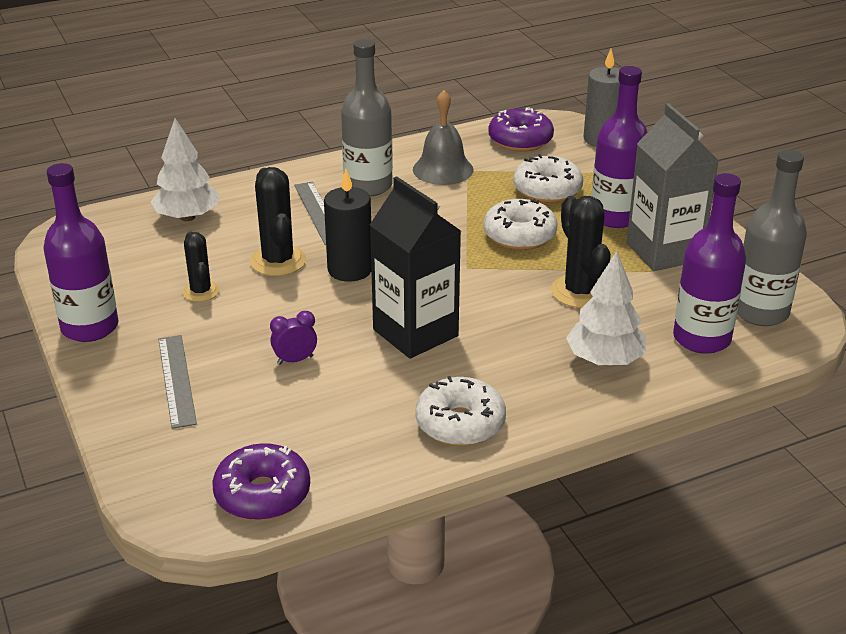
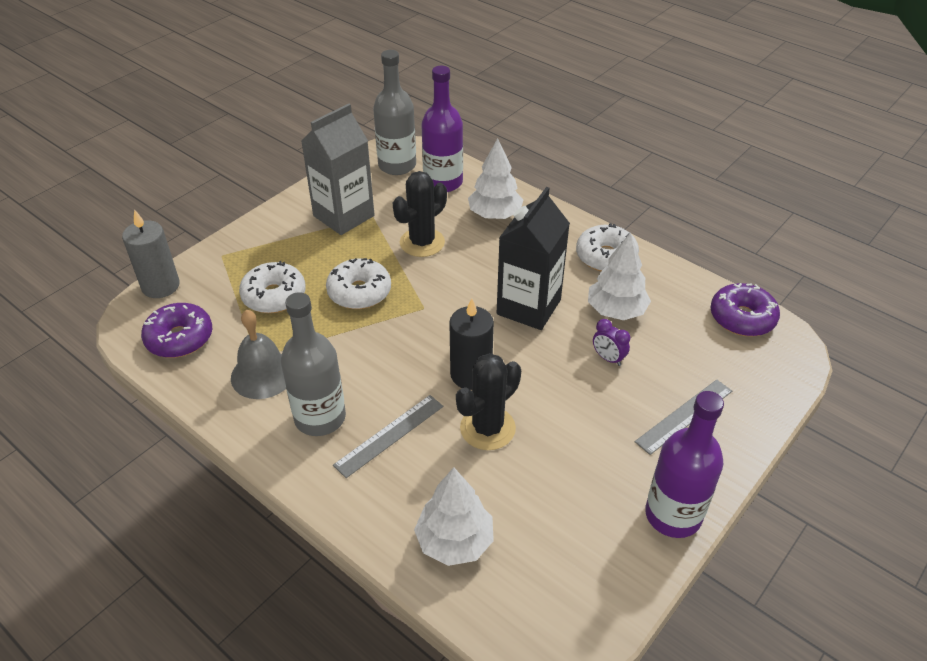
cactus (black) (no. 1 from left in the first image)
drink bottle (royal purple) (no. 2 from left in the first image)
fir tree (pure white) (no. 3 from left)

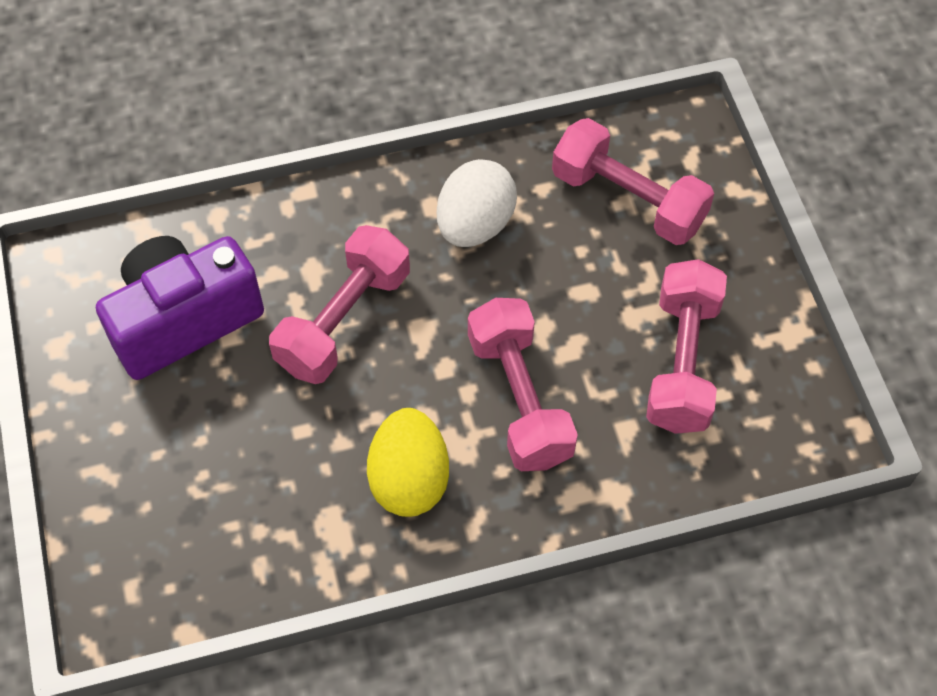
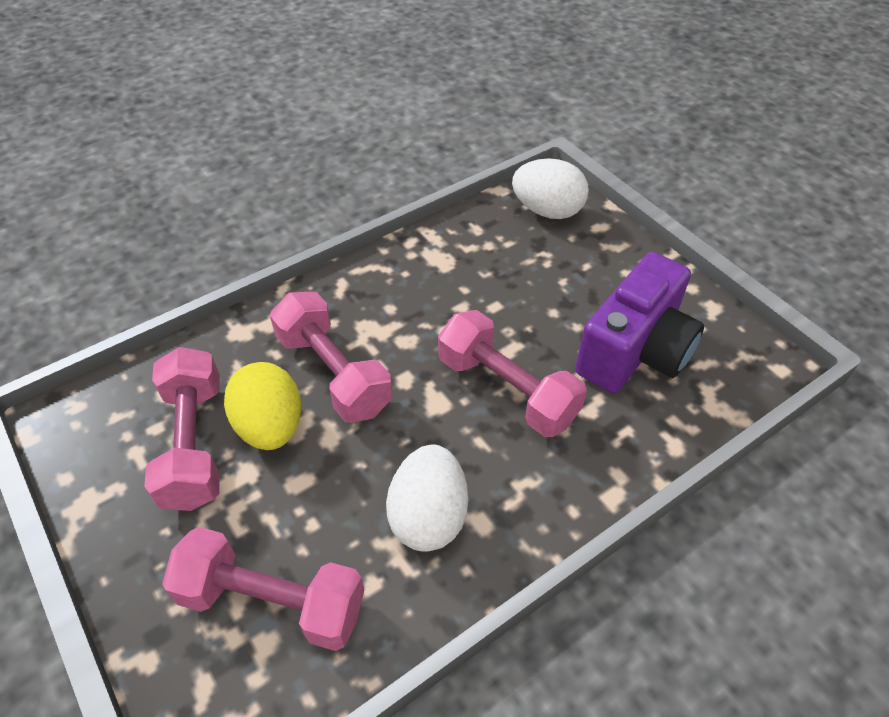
free weight (pink) (no. 4 from left)
egg (yellow)
egg (pure white) (no. 2 from left)

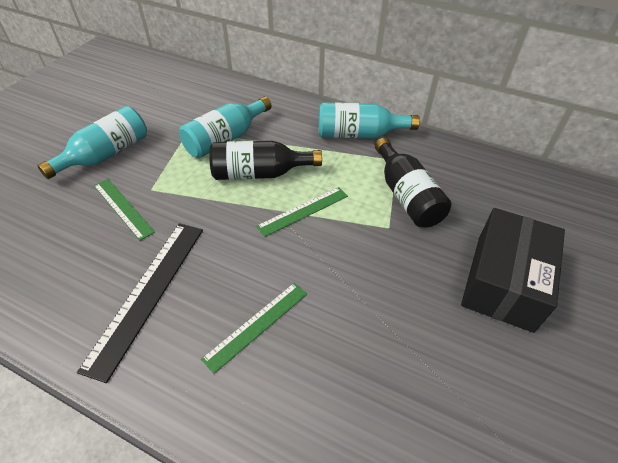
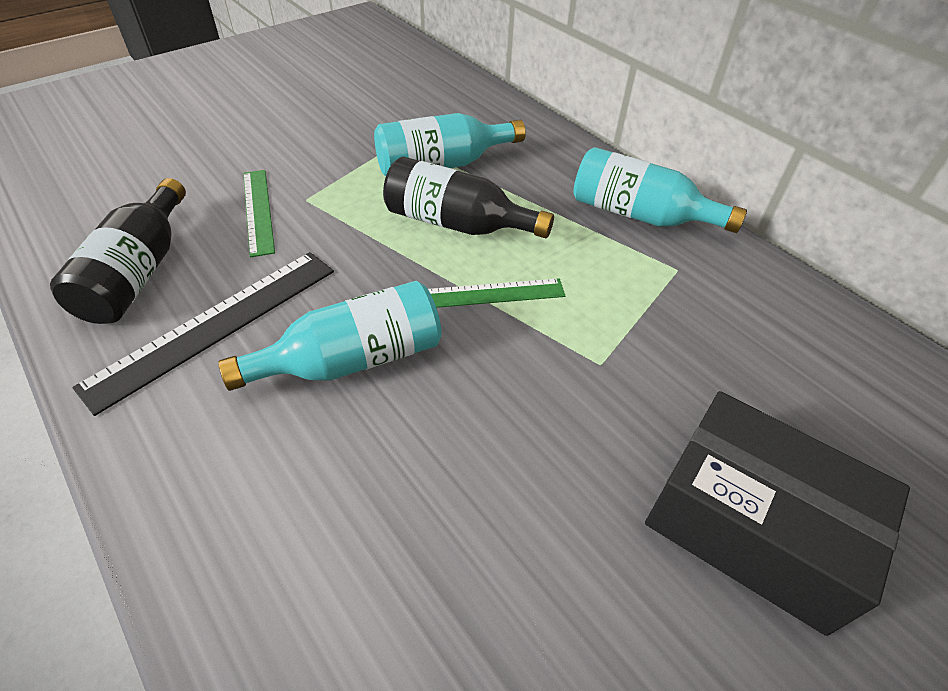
drink bottle (turquoise) (no. 1 from left)
measuring stick (leaf-green) (no. 2 from left in the first image)
drink bottle (black) (no. 1 from left)
box (black)

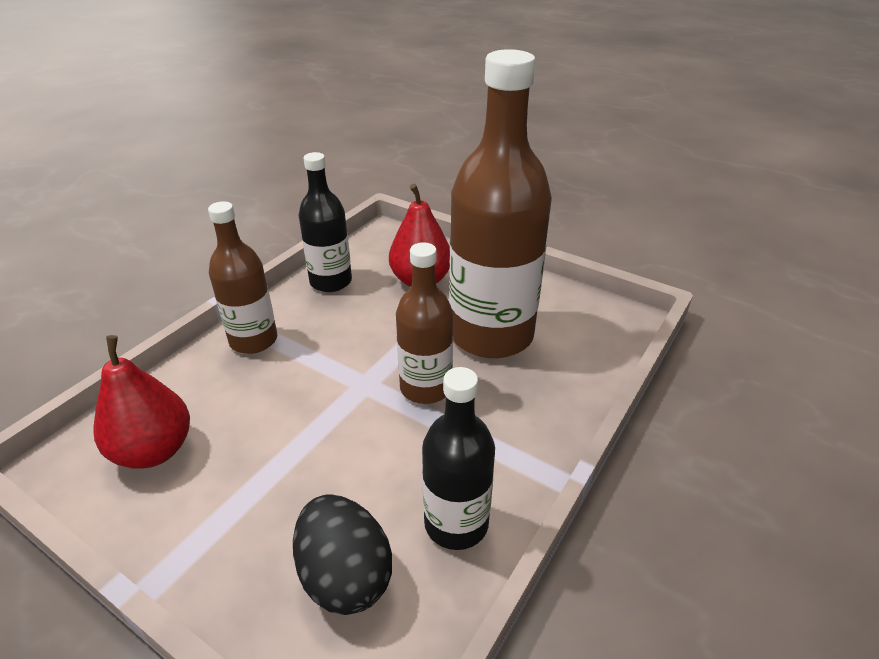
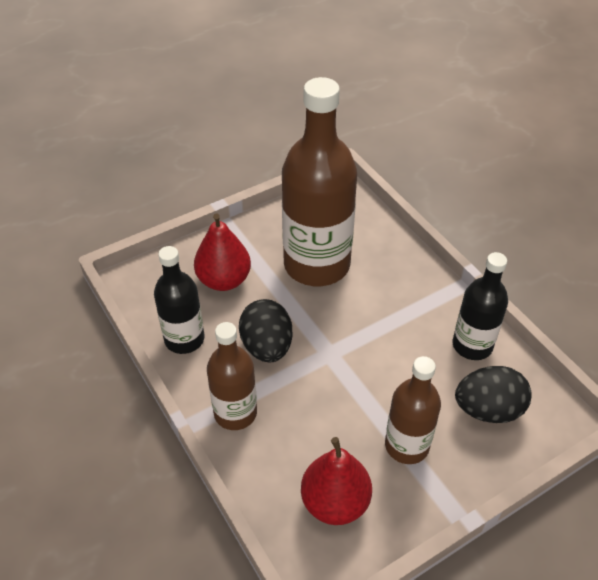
drink bottle (dark brown) (no. 3 from left)
egg (black) (no. 1 from left)

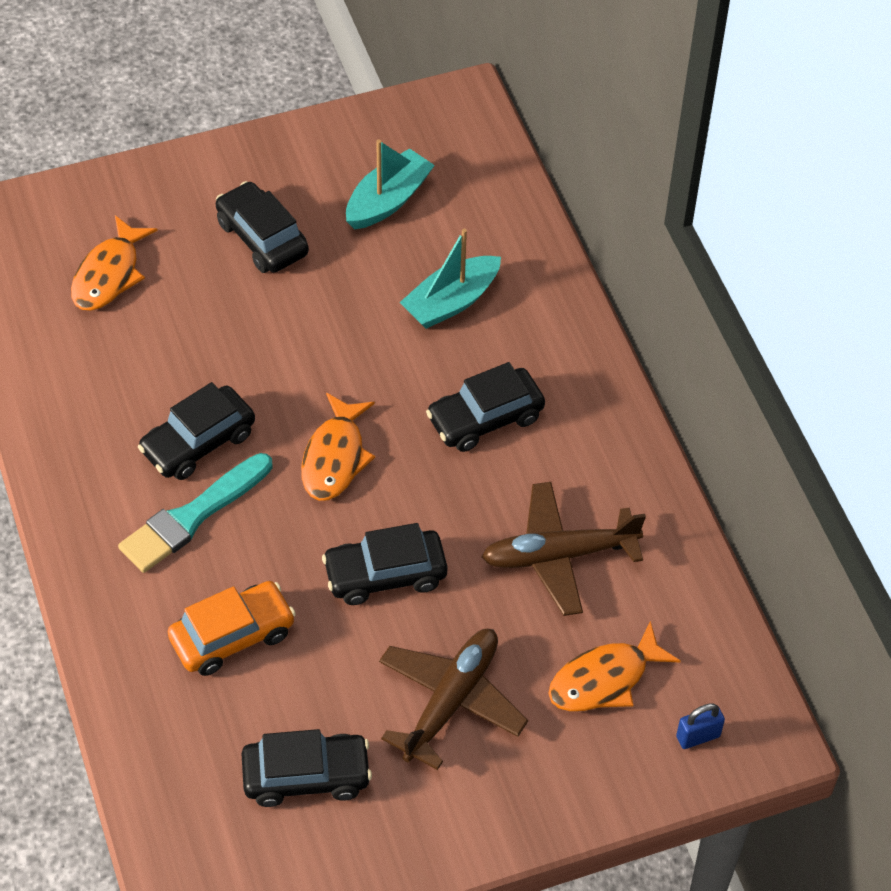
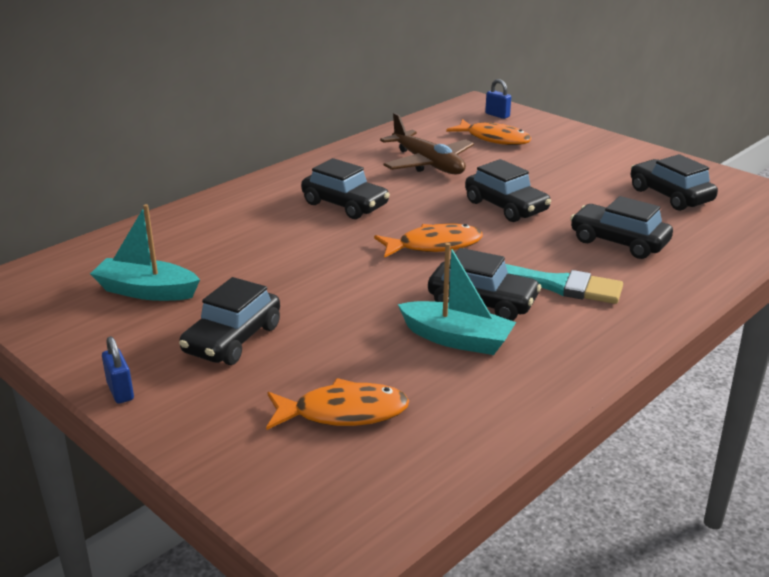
car (black) (no. 5 from left)
plane (dark brown) (no. 1 from left in the first image)
boat (turquoise) (no. 2 from left)
padlock (cobalt) (no. 1 from left)

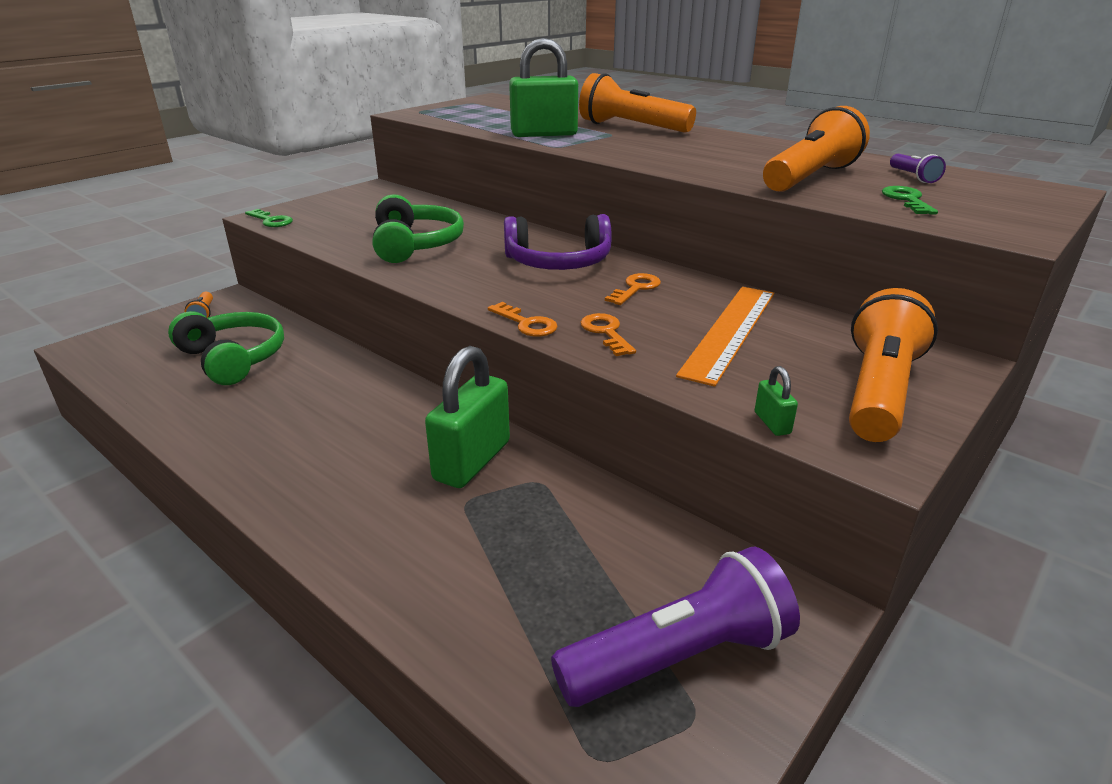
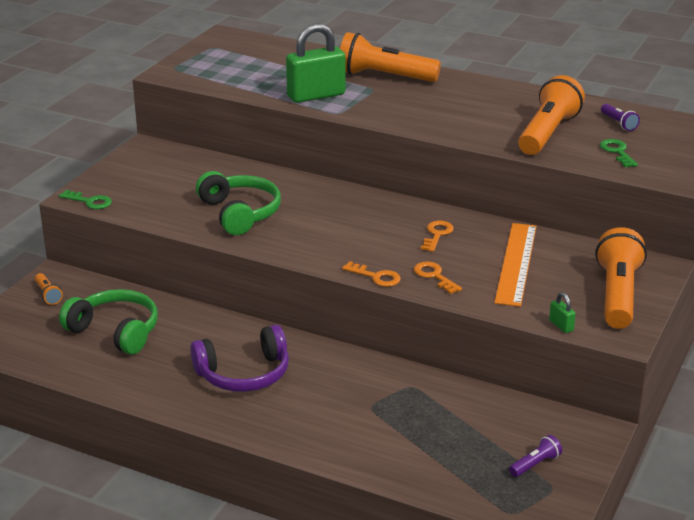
padlock (leaf-green) (no. 1 from left in the first image)
over-ear headphones (royal purple)
torch (royal purple) (no. 1 from left)

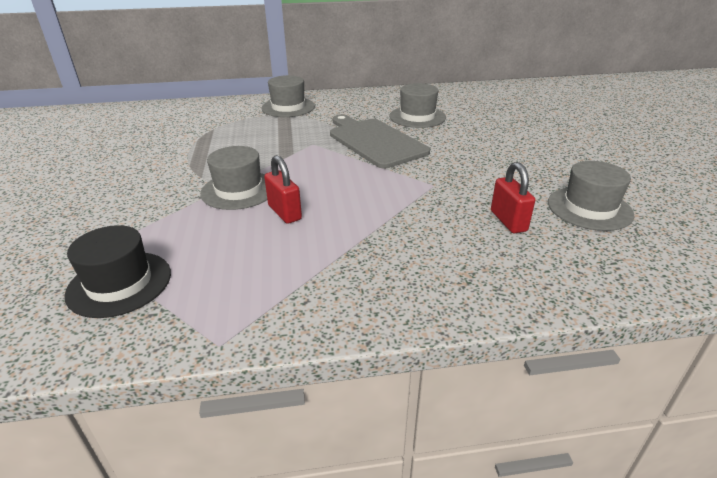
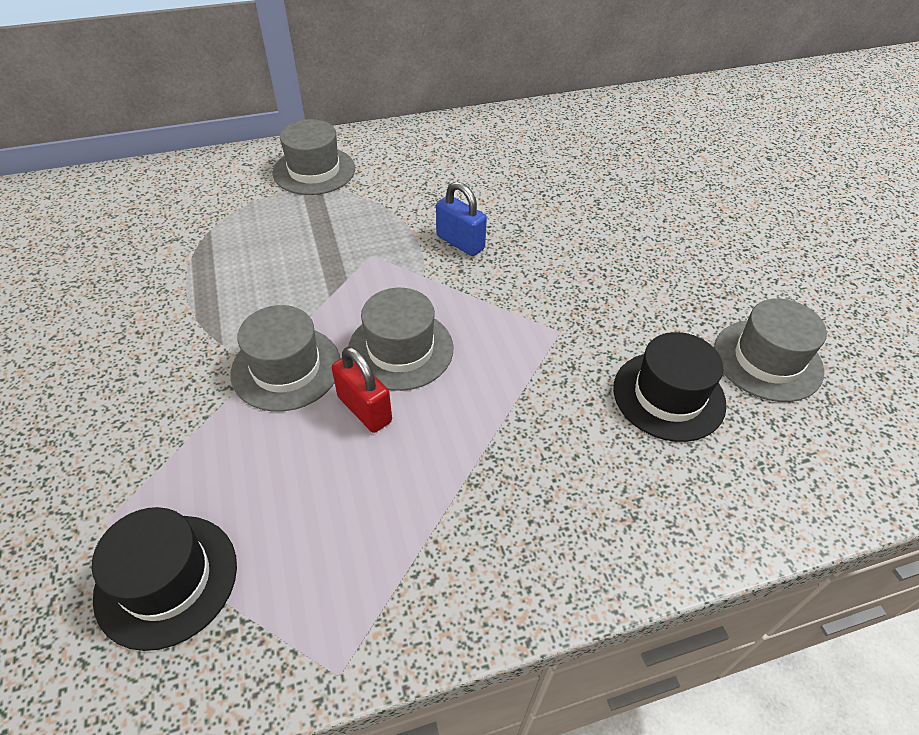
padlock (cobalt)
hat (ash-grey) (no. 3 from left)
hat (black) (no. 2 from left)

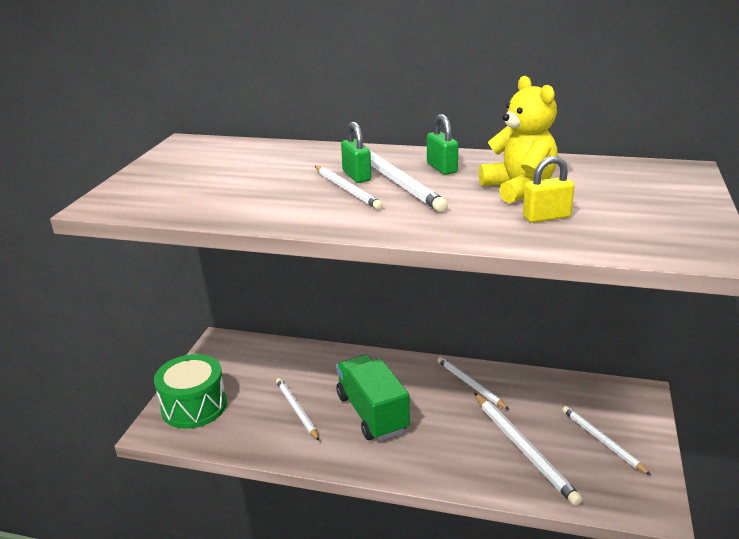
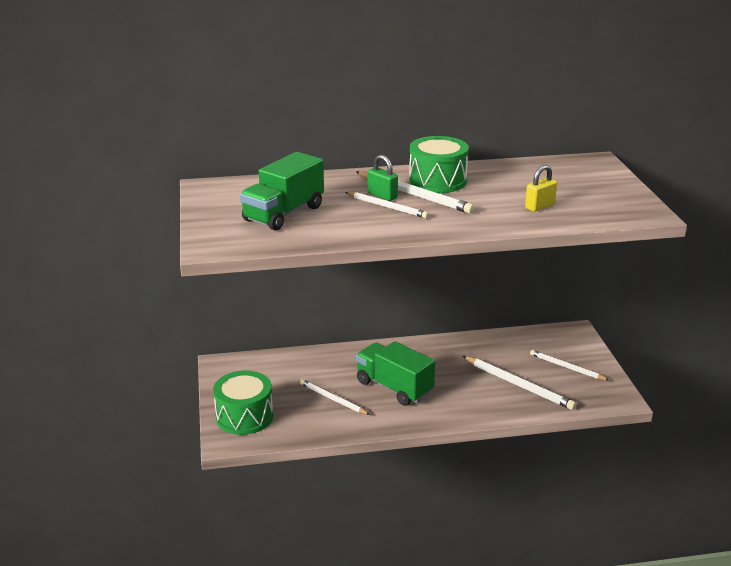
drum (leaf-green) (no. 2 from left)
lead pencil (pure white) (no. 4 from left in the first image)
teddy bear (yellow)
lorry (leaf-green) (no. 1 from left)

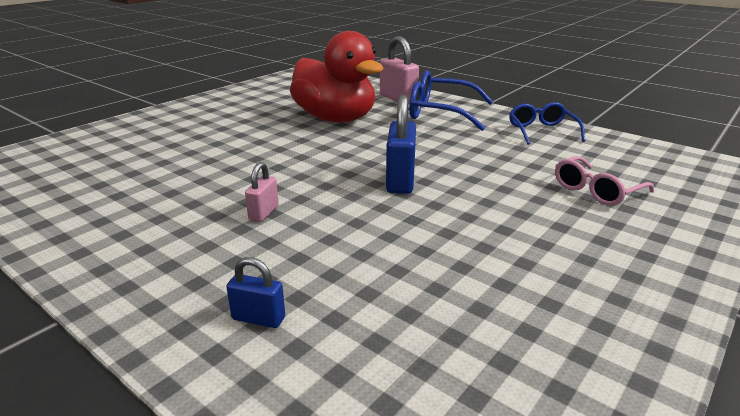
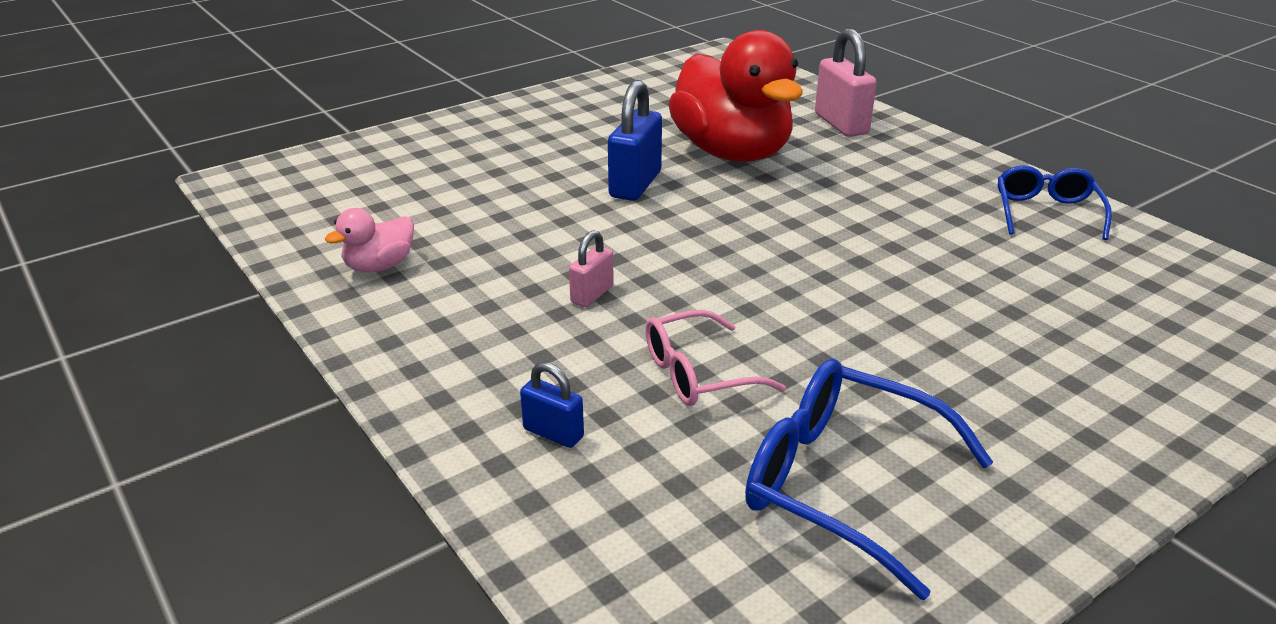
padlock (cobalt) (no. 2 from left)
eyeglasses (cobalt) (no. 1 from left)
eyeglasses (pink)
duck (pink)

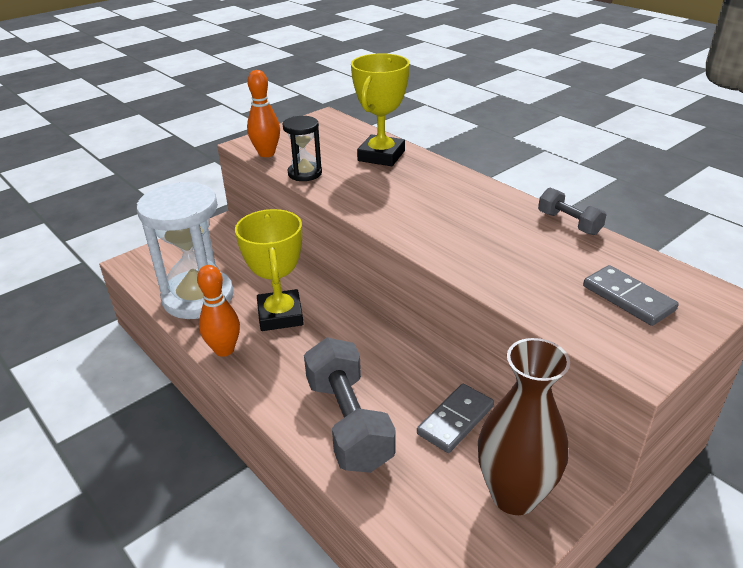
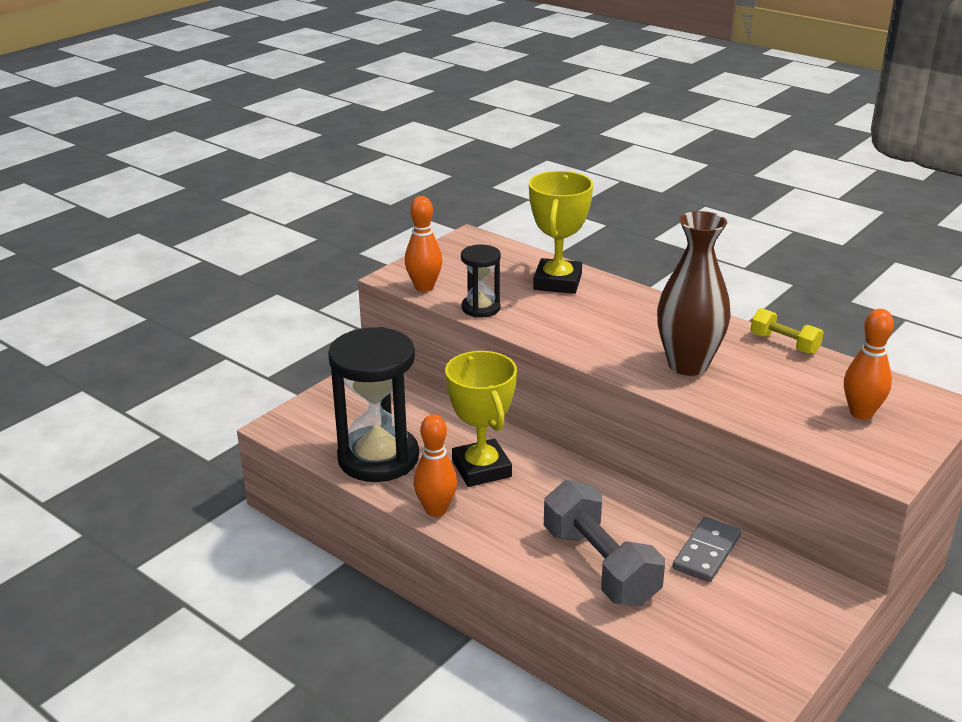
hourglass (black) (no. 1 from left)
tall vase (dark brown)
free weight (yellow)
skittle (bright orange) (no. 3 from left)

